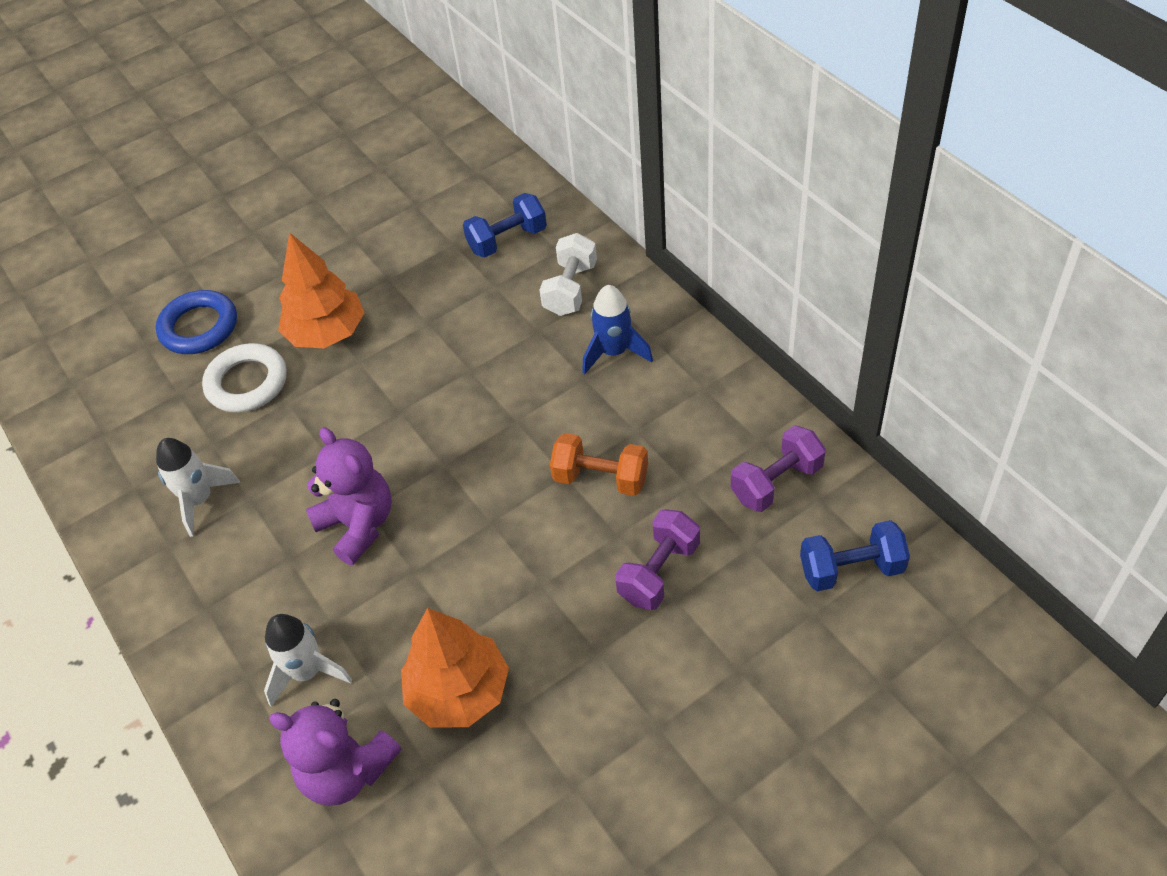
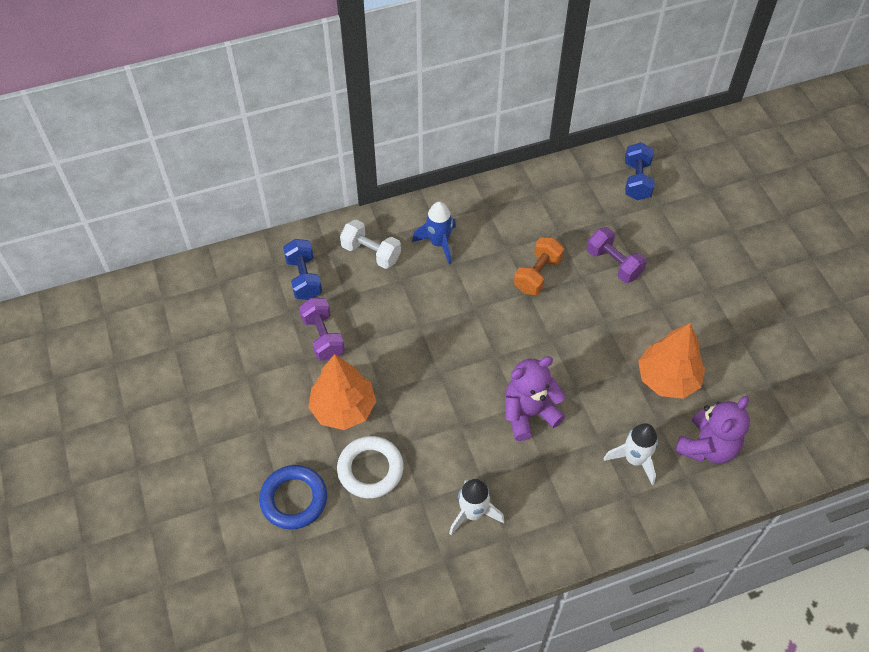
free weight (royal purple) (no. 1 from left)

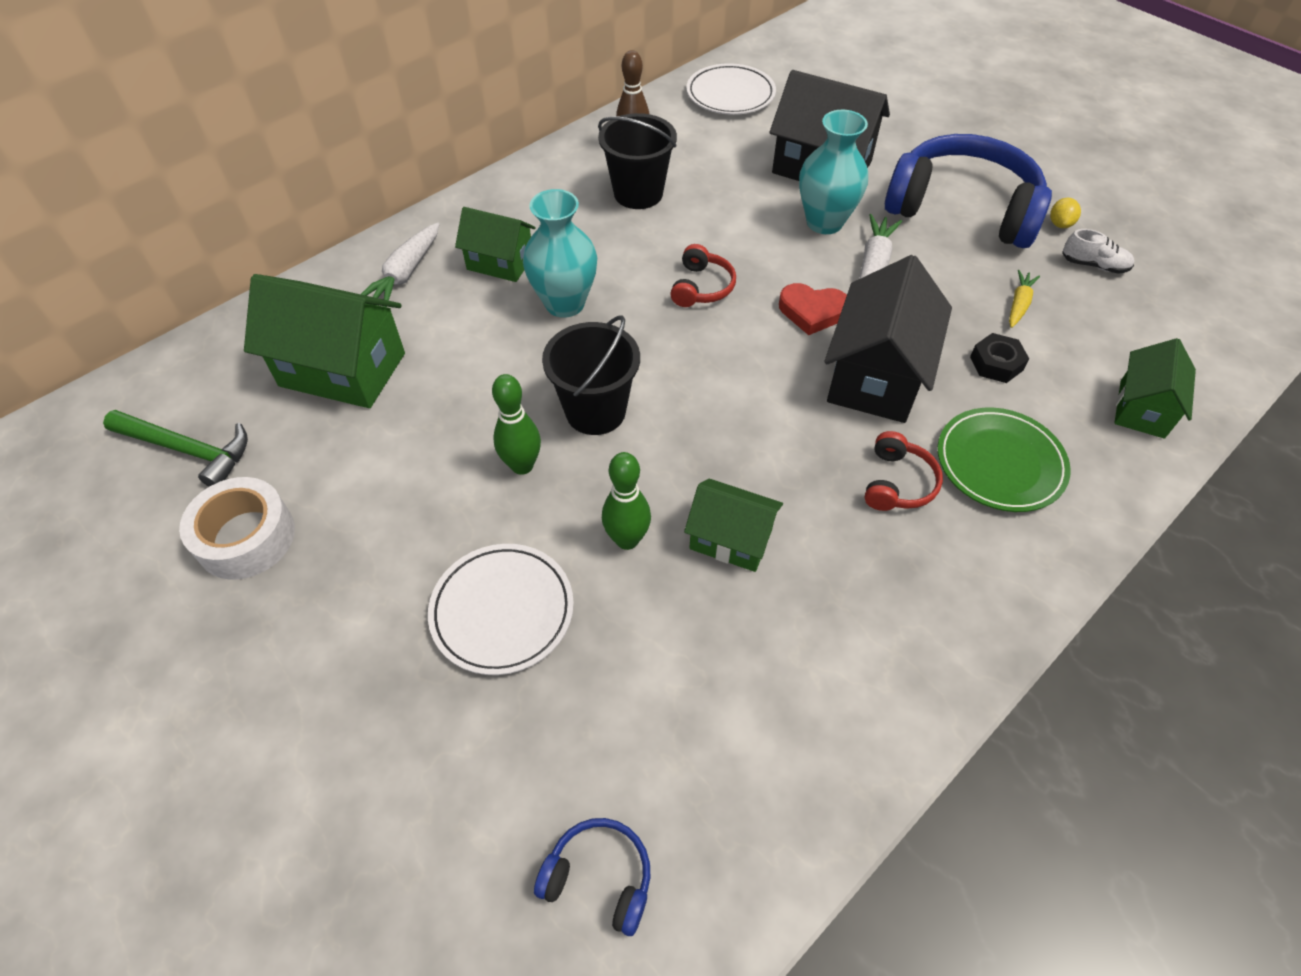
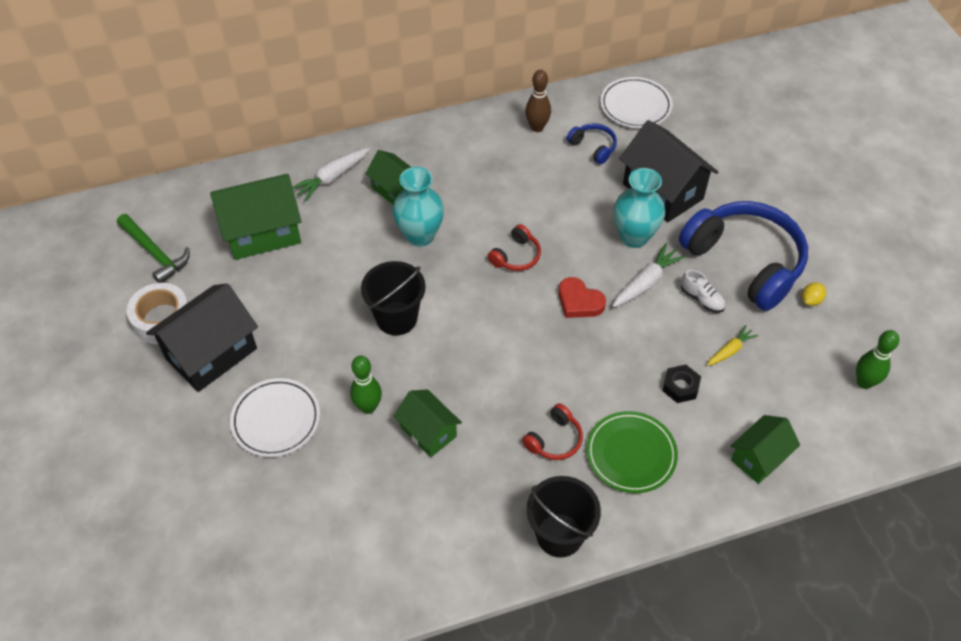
cottage (leaf-green) (no. 1 from left)
skittle (leaf-green) (no. 2 from left)
over-ear headphones (cobalt) (no. 1 from left)
pail (black) (no. 2 from left)
cottage (black) (no. 1 from left)
shoe (pure white)

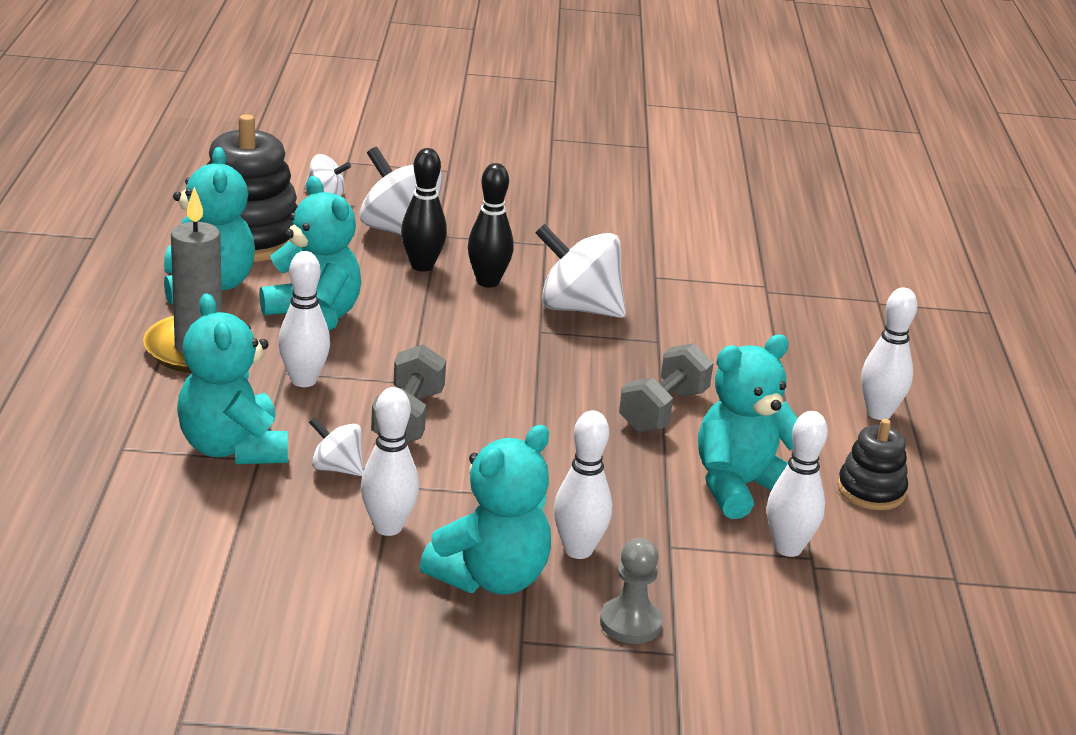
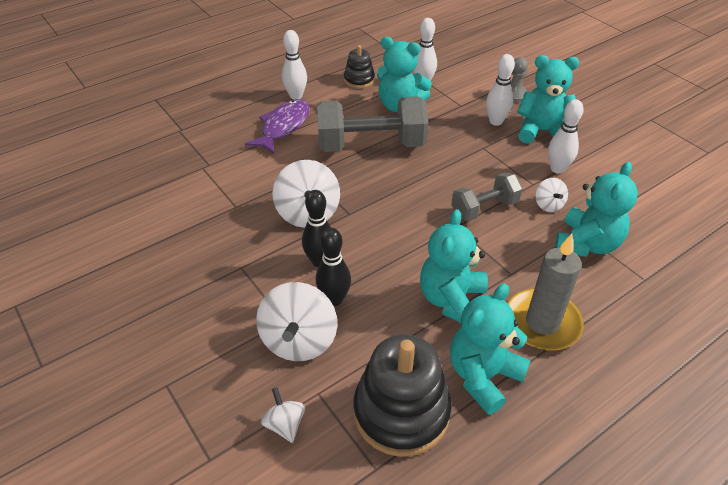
skittle (pure white) (no. 1 from left in the first image)
free weight (ash-grey) (no. 1 from left)
fish figure (royal purple)

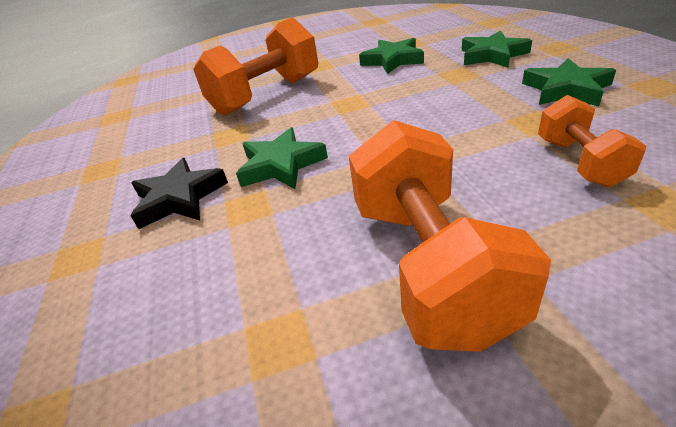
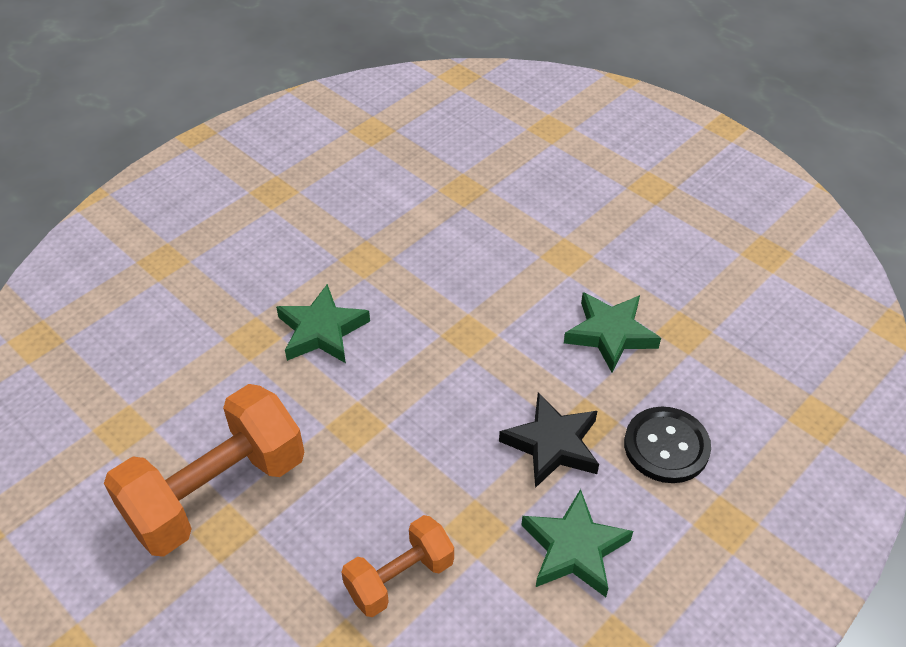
star (black)
free weight (bright orange) (no. 1 from left in the first image)
button (black)

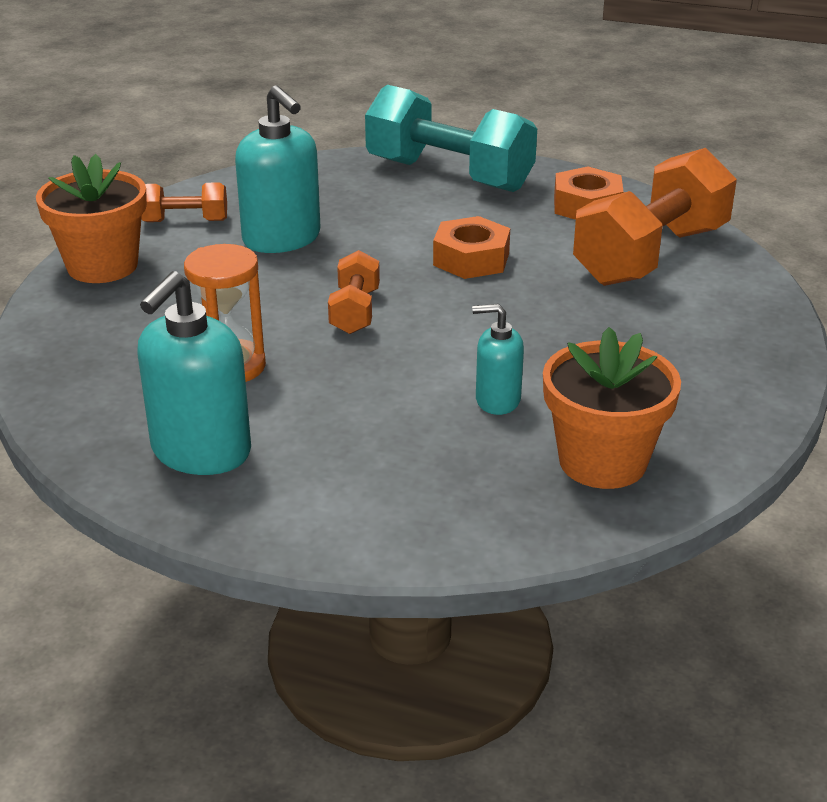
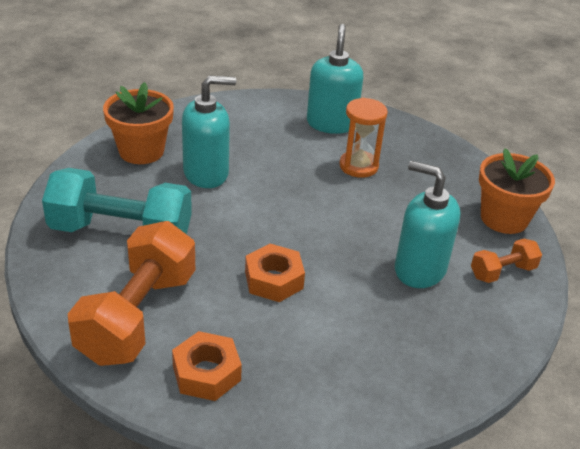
free weight (bright orange) (no. 2 from left in the first image)
free weight (turquoise)
soap pump (turquoise) (no. 1 from left)

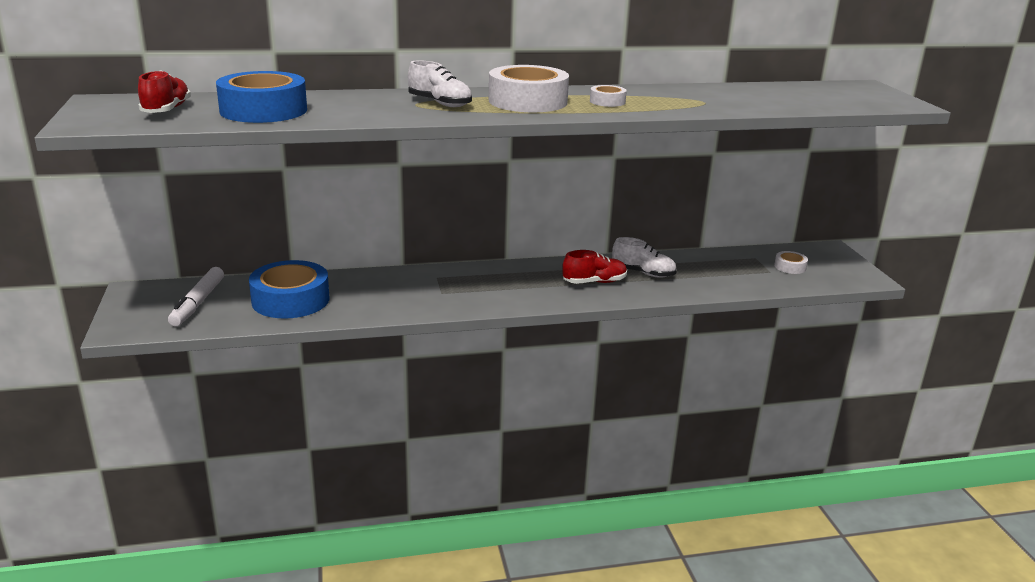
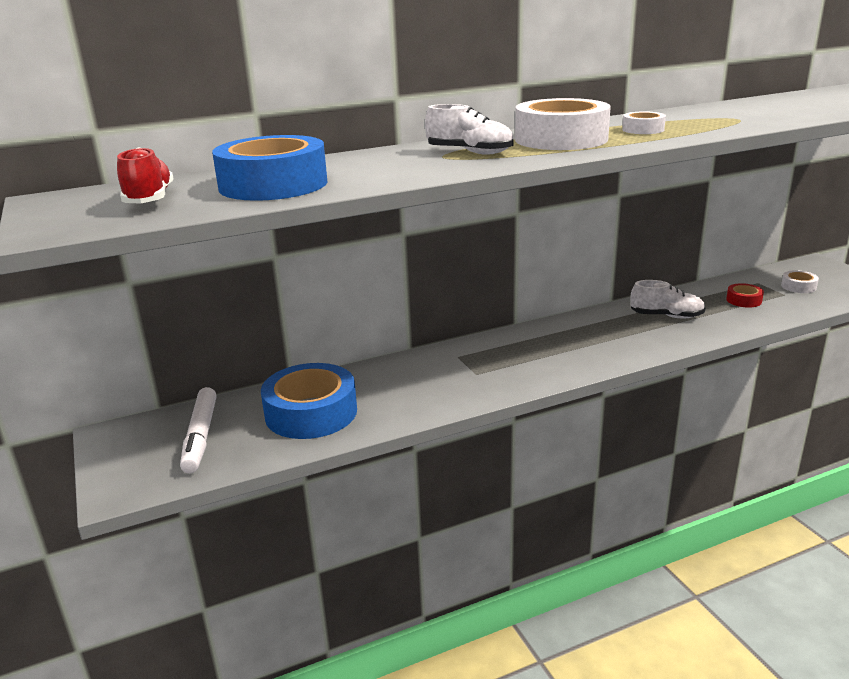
shoe (crimson) (no. 2 from left in the first image)
tape (crimson)

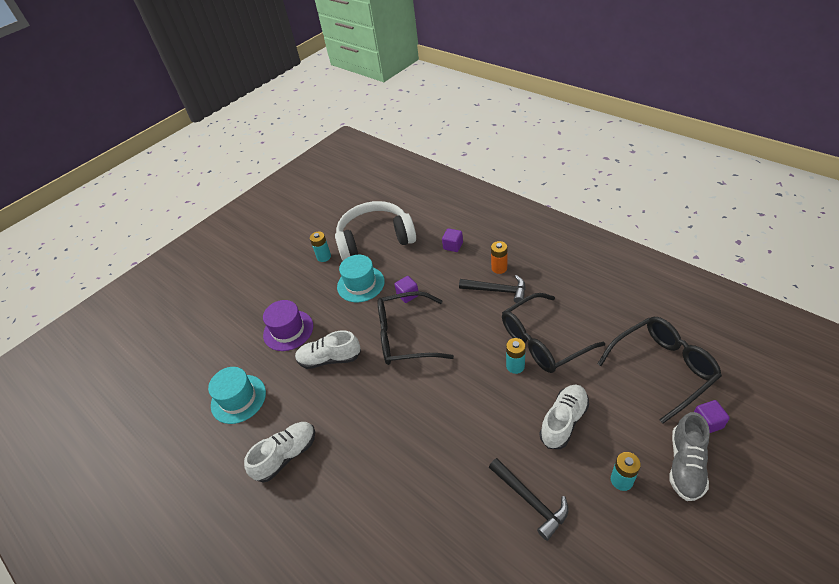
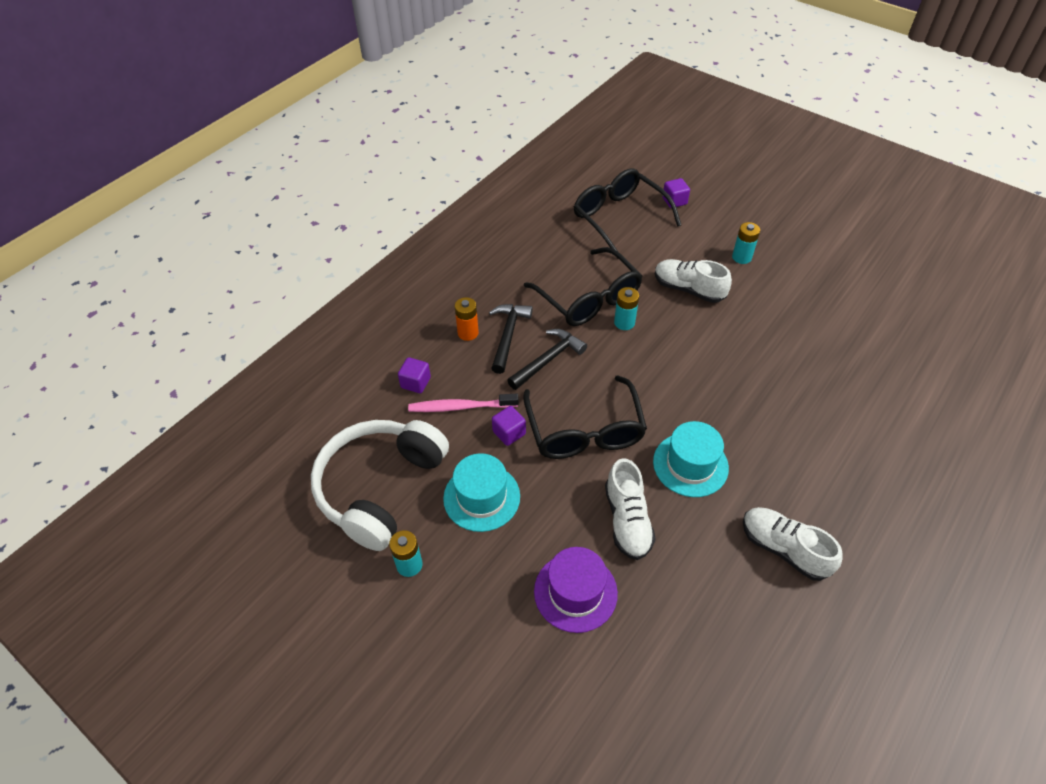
hat (turquoise) (no. 2 from left)
over-ear headphones (pure white)
claw hammer (black) (no. 2 from left)
shoe (ash-grey)
tooth brush (pink)

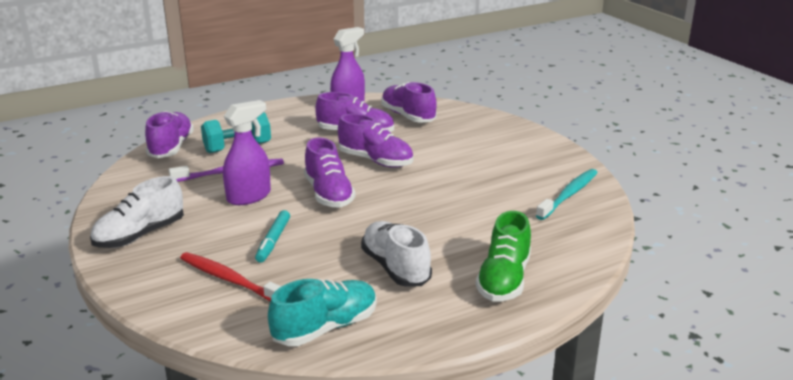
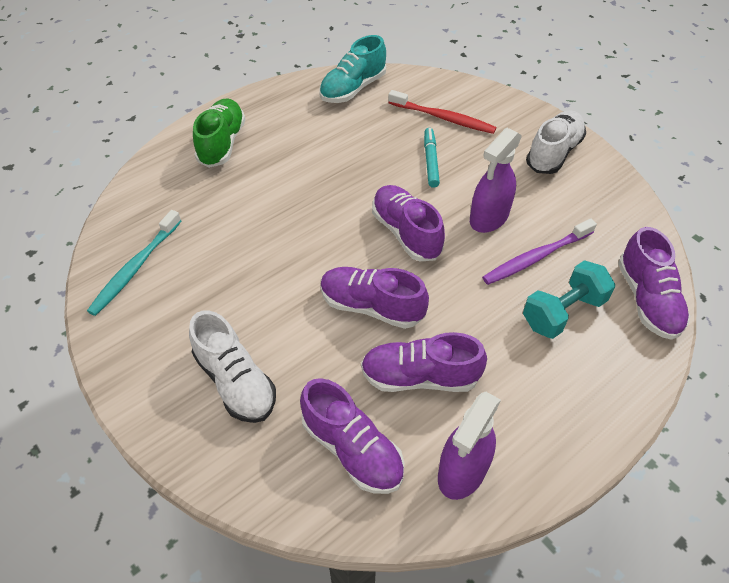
shoe (pure white) (no. 1 from left)

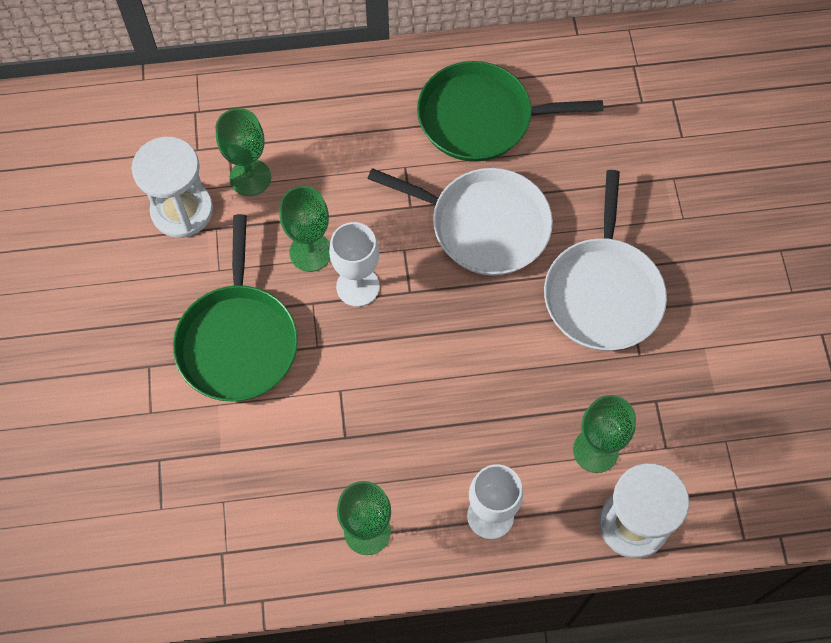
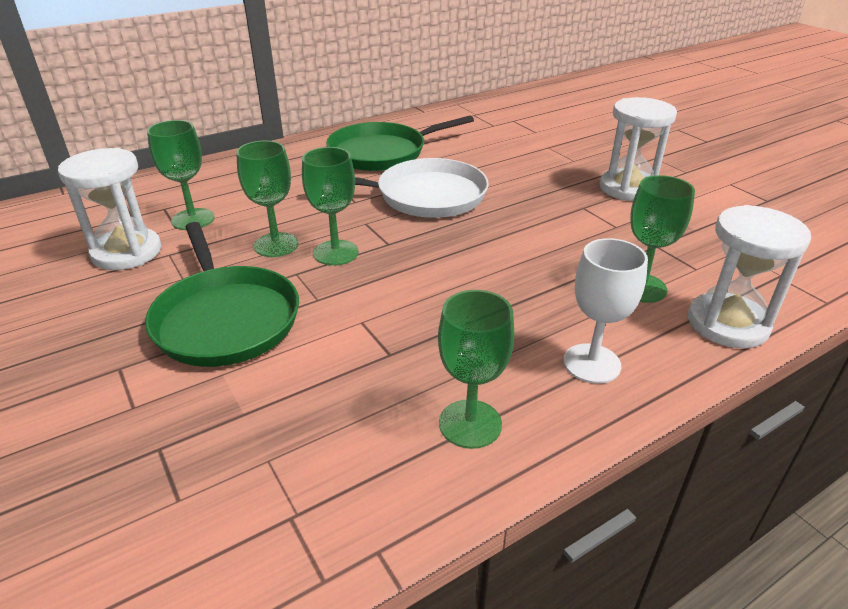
chalice (leaf-green) (no. 3 from left)
frying pan (pure white) (no. 2 from left in the first image)
hourglass (pure white) (no. 2 from left)

